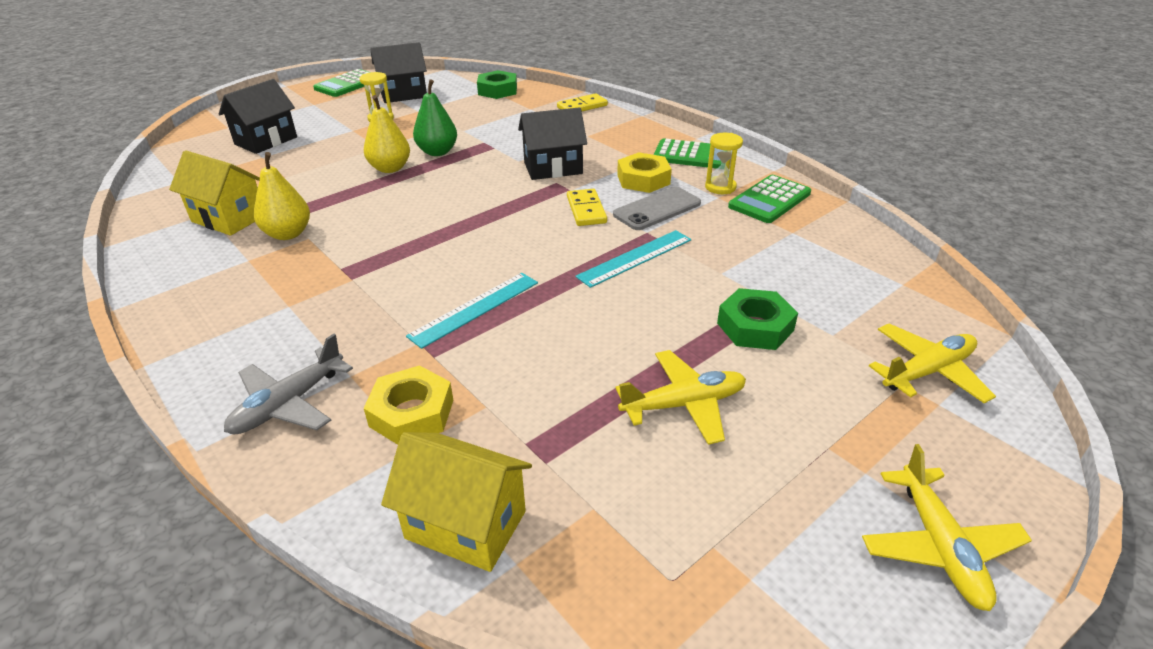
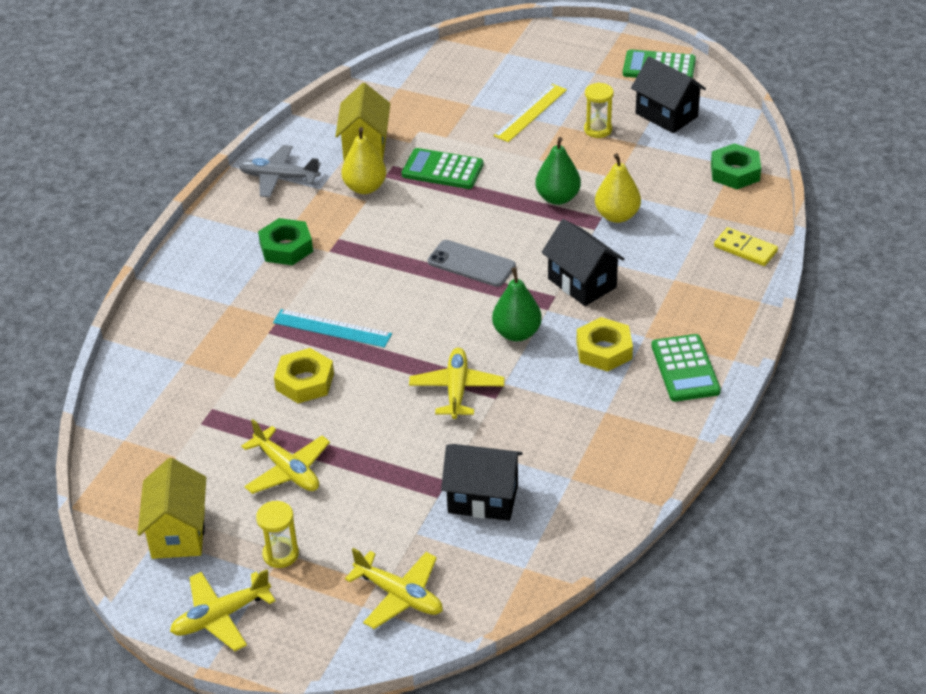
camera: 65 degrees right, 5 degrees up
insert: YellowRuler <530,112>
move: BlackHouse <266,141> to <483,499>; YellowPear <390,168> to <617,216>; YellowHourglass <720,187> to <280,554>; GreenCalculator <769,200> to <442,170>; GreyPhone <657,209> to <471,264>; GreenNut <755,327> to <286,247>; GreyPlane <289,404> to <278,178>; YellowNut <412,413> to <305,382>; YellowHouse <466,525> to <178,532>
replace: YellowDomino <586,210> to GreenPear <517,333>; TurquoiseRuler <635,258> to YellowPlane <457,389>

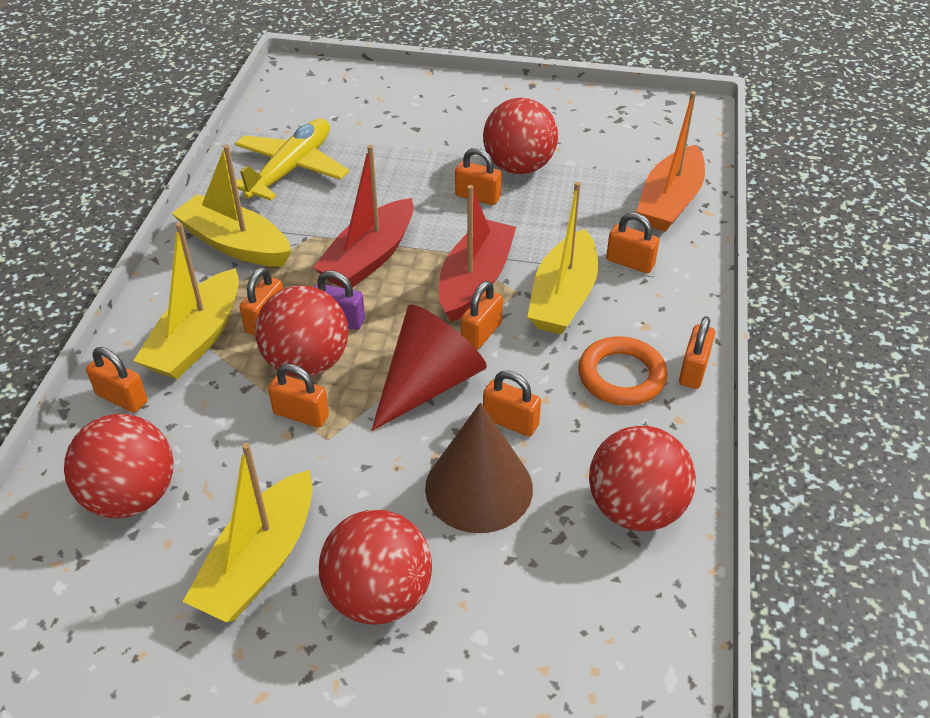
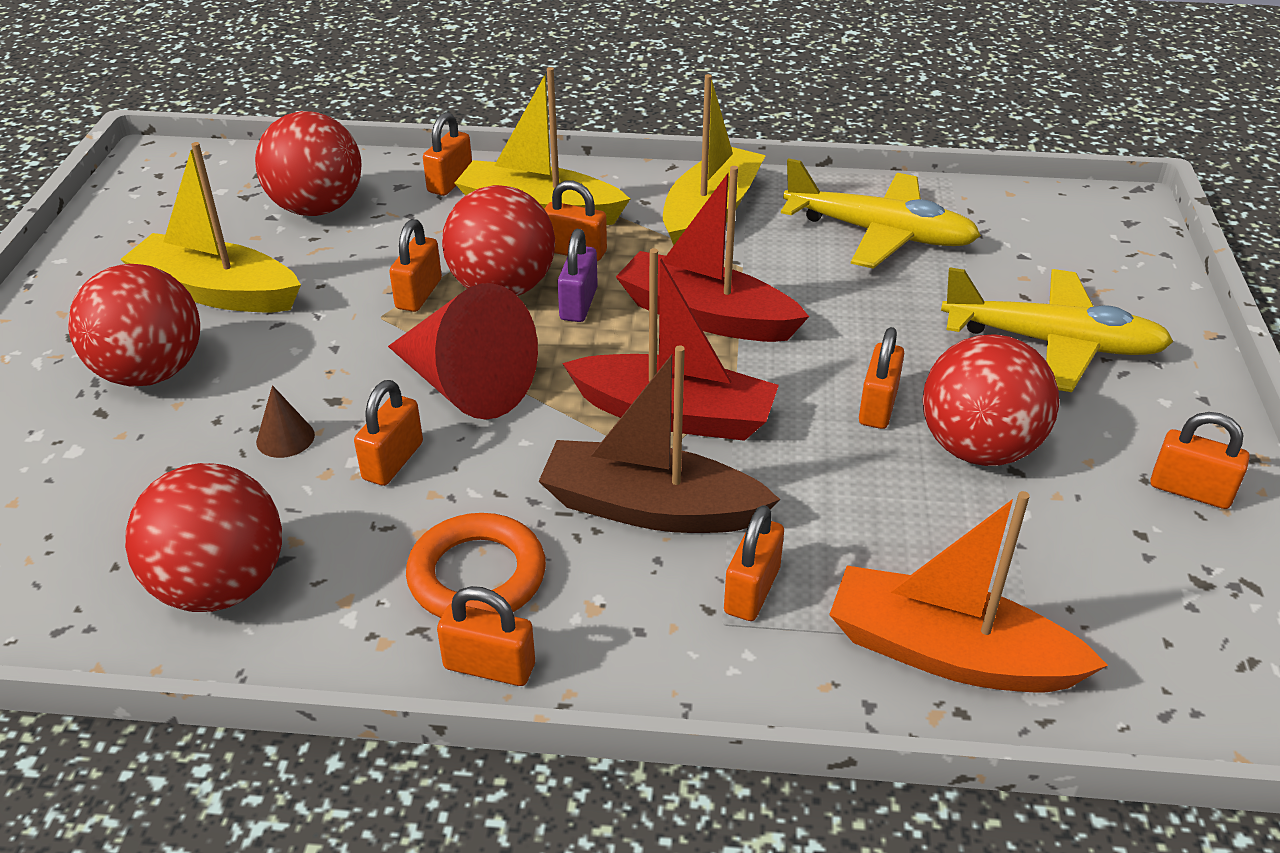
camera: 85 degrees right, 5 degrees down
insert: YellowPlane <1051,343>
move: OrangePadlock <481,333> to <1190,490>
recolor: YellowBoat <563,297> to BrownBoat <650,508>
resize: BrownCone <479,488> = <285,438> x0.42

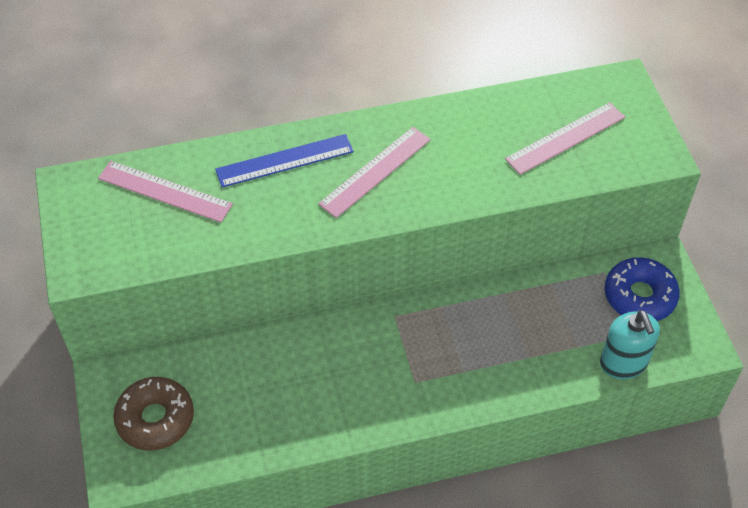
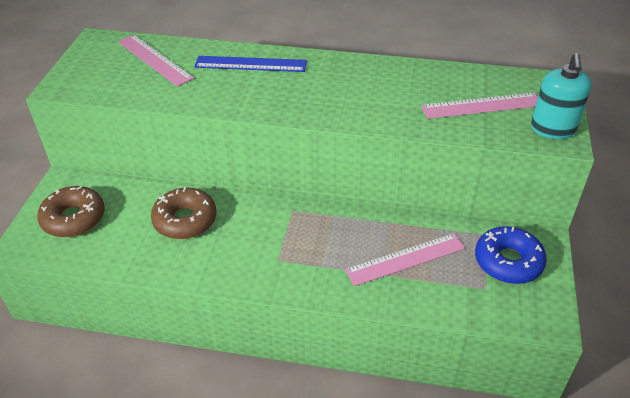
camera: 25 degrees right, 10 degrees down
insert: BrownDonut <185,220>
move: PinkRuler <375,171> to <405,259>; TurquoiseSoapDispenser <623,363> to <553,129>

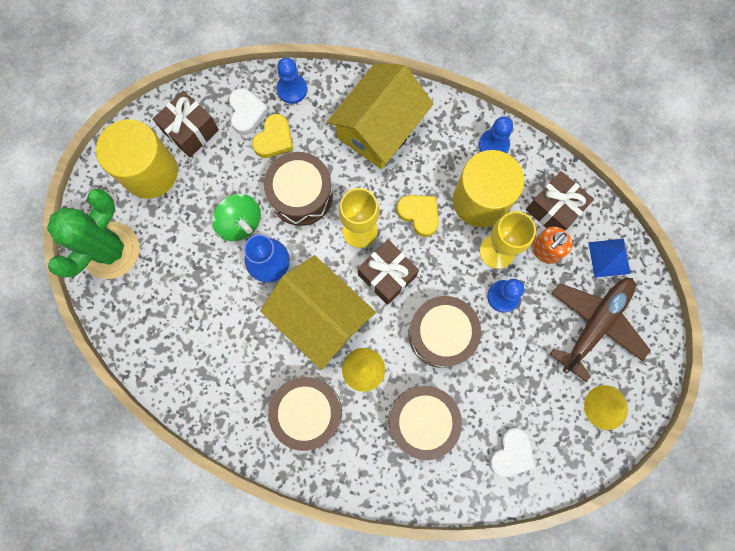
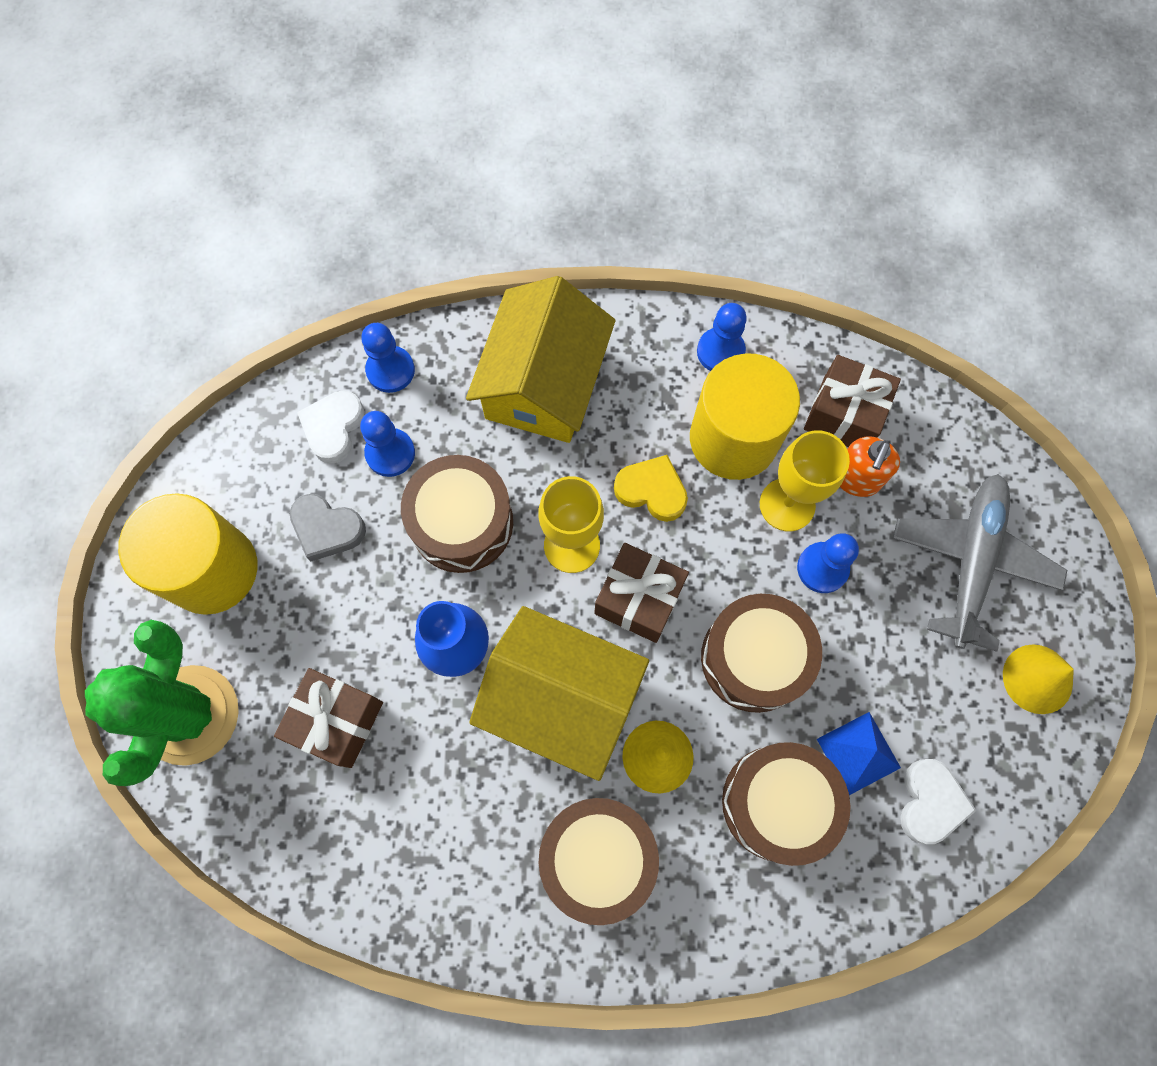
camera: 20 degrees left, 5 degrees down
delete: GreenSpinningTop <240,223>
insert: GreyHeart <327,529>
move: BrownGift <191,131> to <337,721>; BluePyramid <609,258> to <858,753>
replace: YellowHeart <274,139> to BluePawn <390,453>
recolor: BrownPlane <595,324> to GreyPlane <971,561>
rotate: WhiteHeart <247,113> = <334,428> 135 degrees counterclockwise

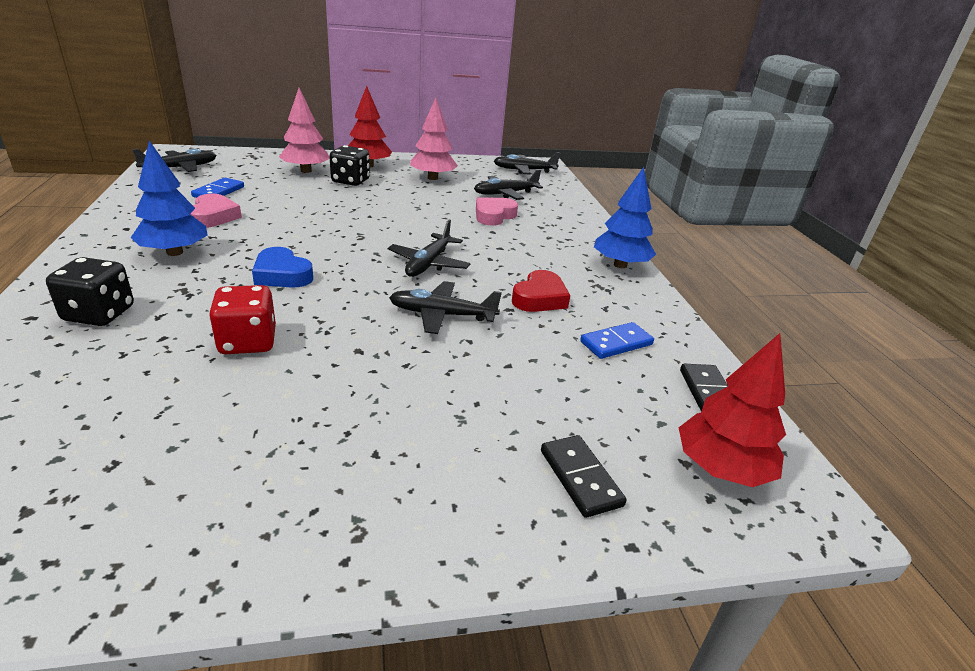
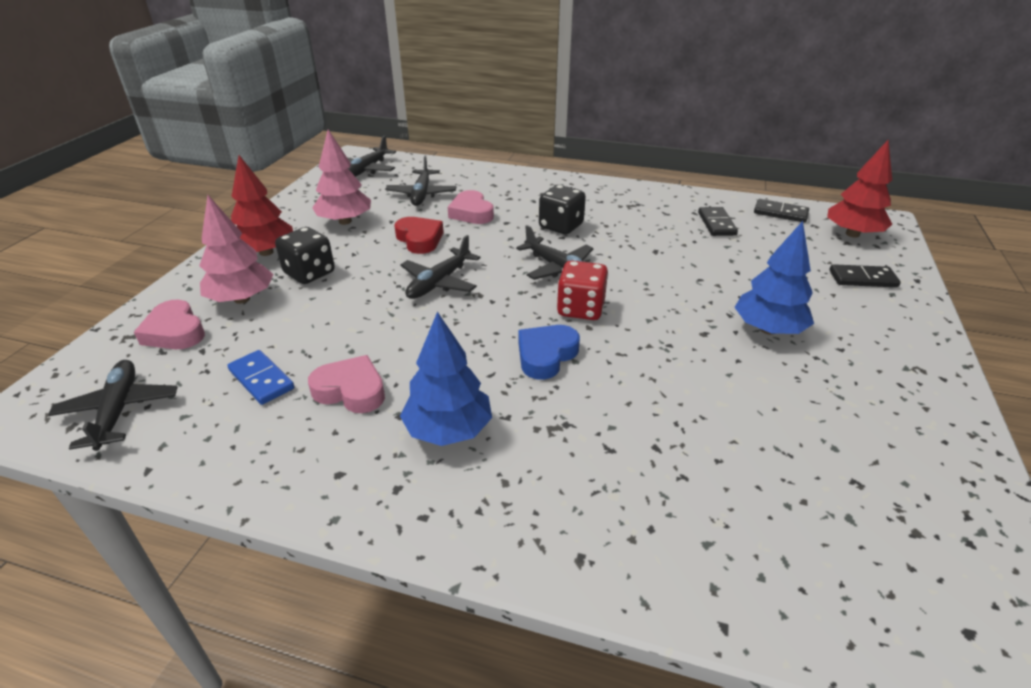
camera: 60 degrees left, 5 degrees up
insert: PinkHeart <175,332>
move: BlueTree <620,265> to <768,329>; BlackDice <99,314> to <561,226>; RedHeart <540,298> to <419,239>; BlackPlane <442,315> to <439,282>; RedDice <248,342> to <580,309>
recolor: BlueDomino <616,343> to BlackDomino <716,224>
rotate: BlueHeart <282,275> = <546,355> 150 degrees clockwise

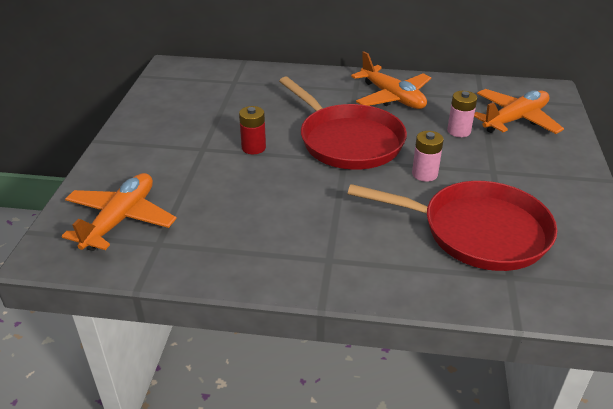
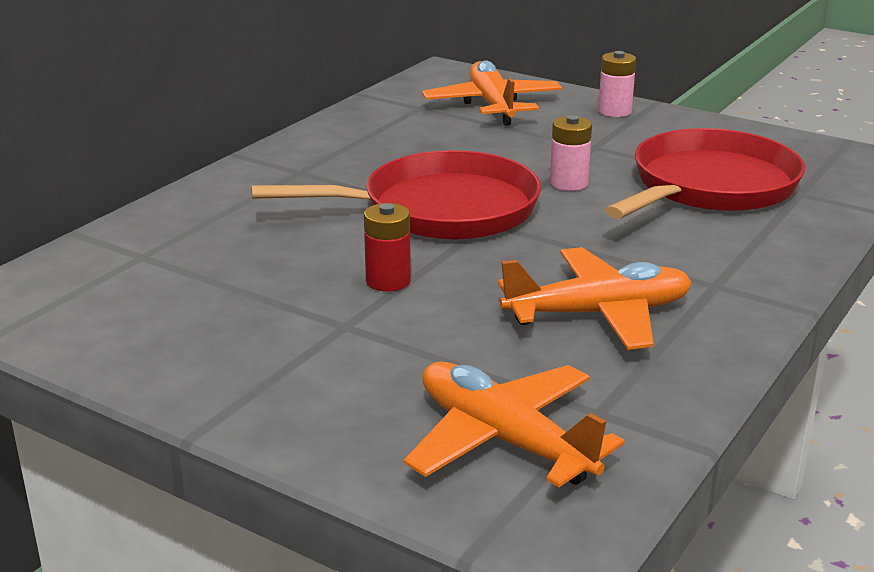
camera: 65 degrees left, 10 degrees down
move: OrangePlane <392,97> to <598,314>; PinkBattery <458,131> to <614,111>

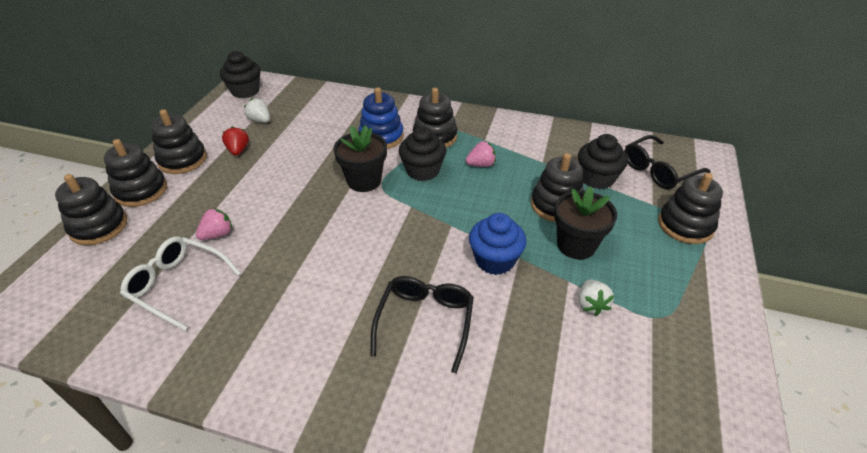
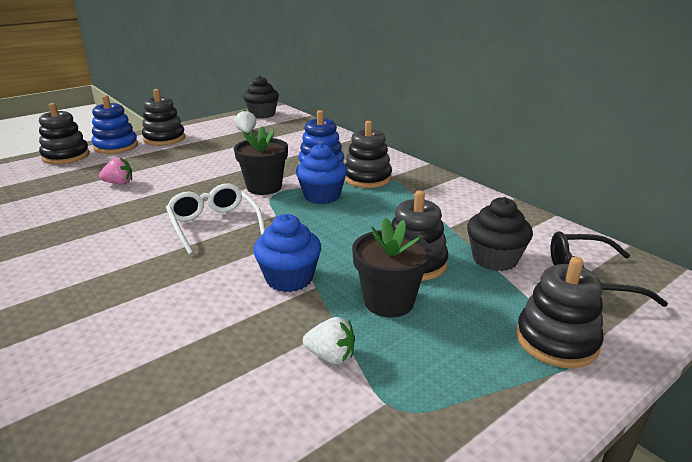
camera: 35 degrees right, 15 degrees down
delete: RedStrawberry <238,150>; PinkStrawberry <481,165>; BlackGlasses <425,321>
move: WhiteGlasses <178,285> to <214,225>
recolor: BlackCupcake <422,170> to BlueCupcake <322,196>; BlackStackingToy <141,191> to BlueStackingToy <116,146>
rotate: WhiteStrawberry <591,305> = <331,356> 105 degrees counterclockwise

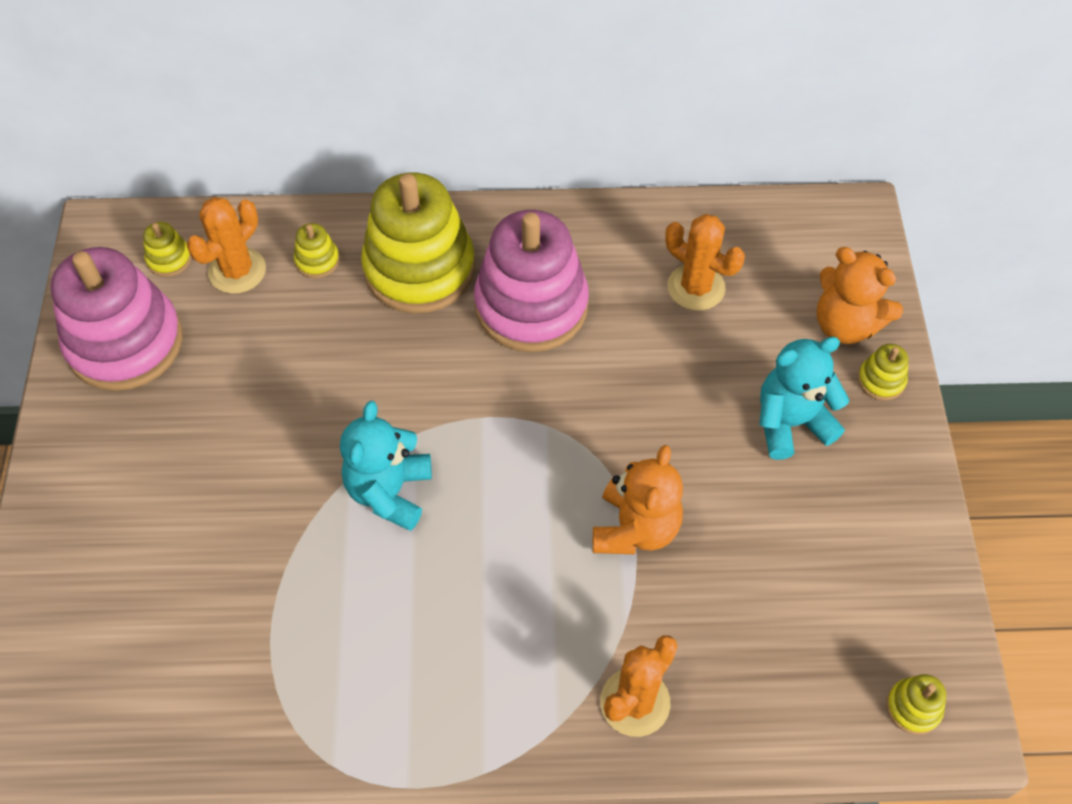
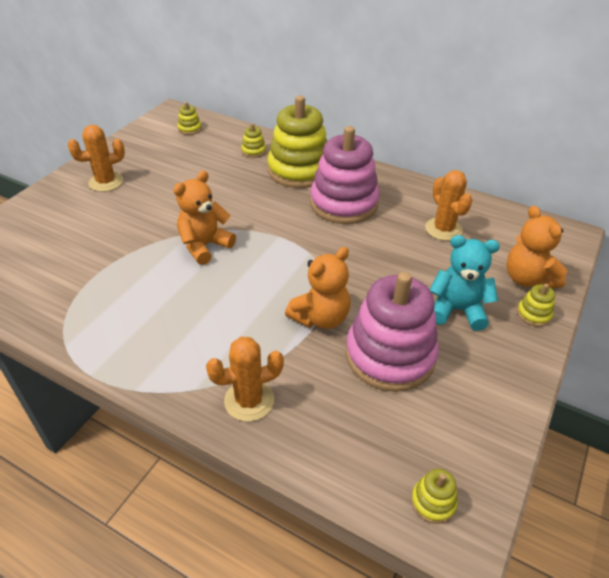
camera: 30 degrees right, 15 degrees down
move: OrangeCactus <237,271> to <106,182>; PinkStackingToy <125,342> to <390,355>
recolor: TurquoiseTeddyBear <389,492> to OrangeTeddyBear <205,246>

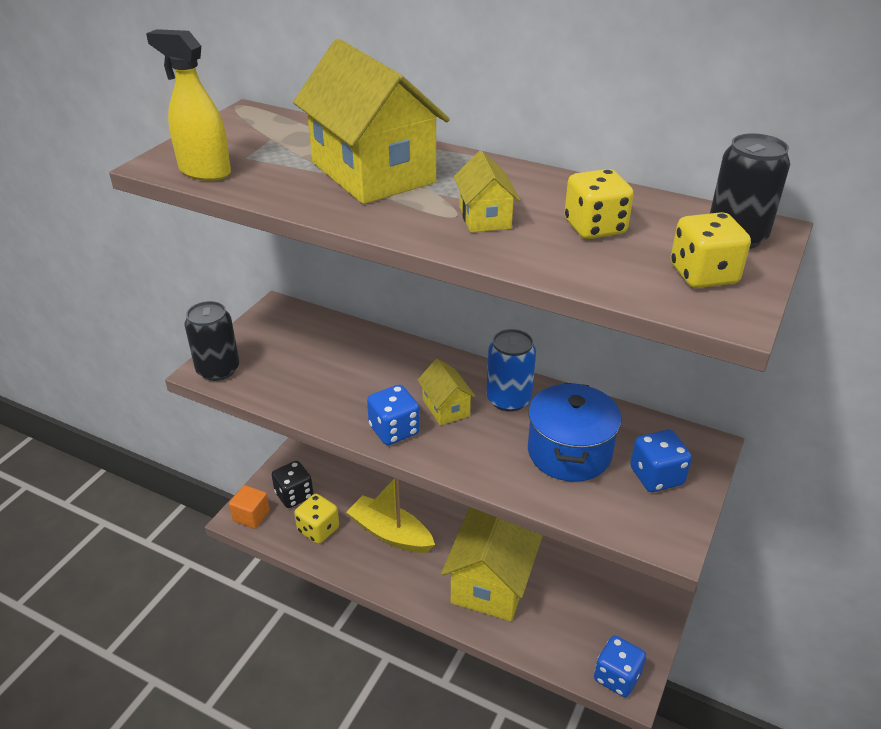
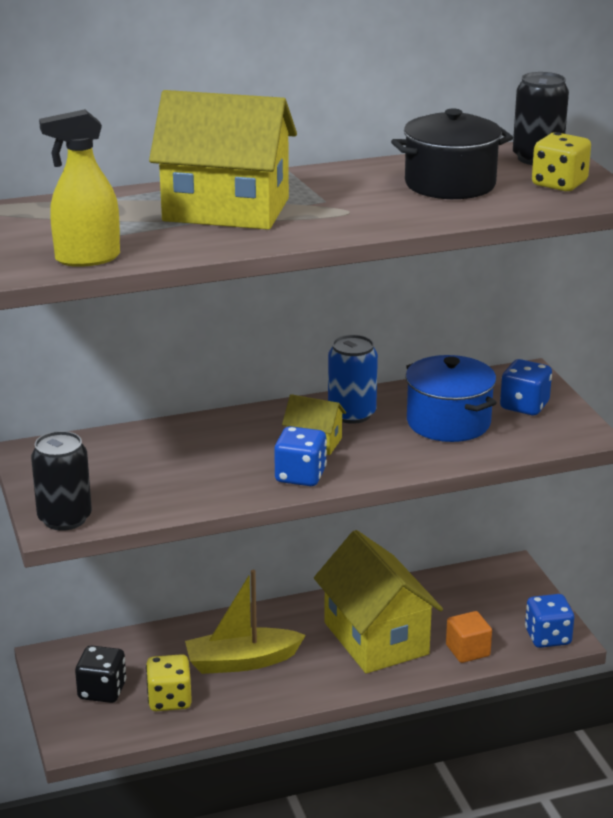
camera: 45 degrees left, 10 degrees down
delete: YellowHouse <484,217>
move: OrangeCube <251,516> to <467,650>
replace: YellowDice <594,228> to BlackPot <450,184>

